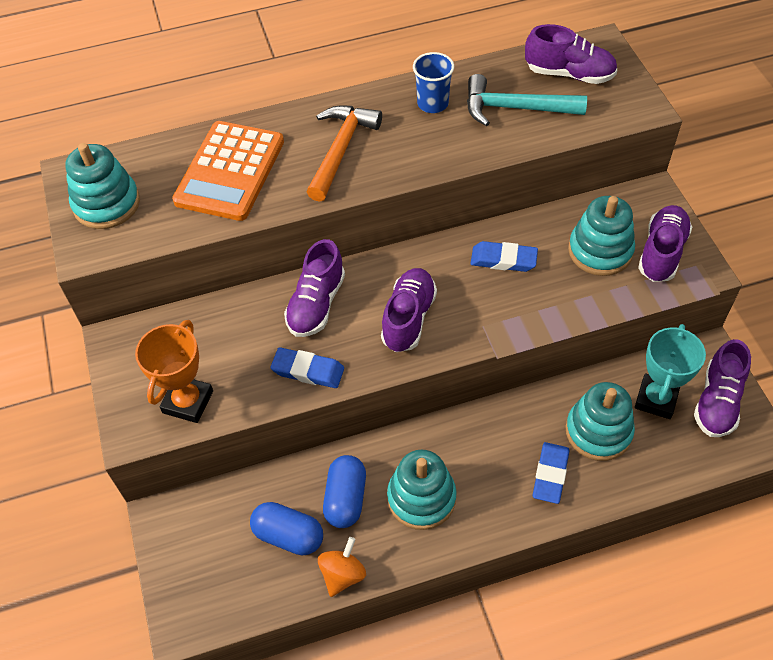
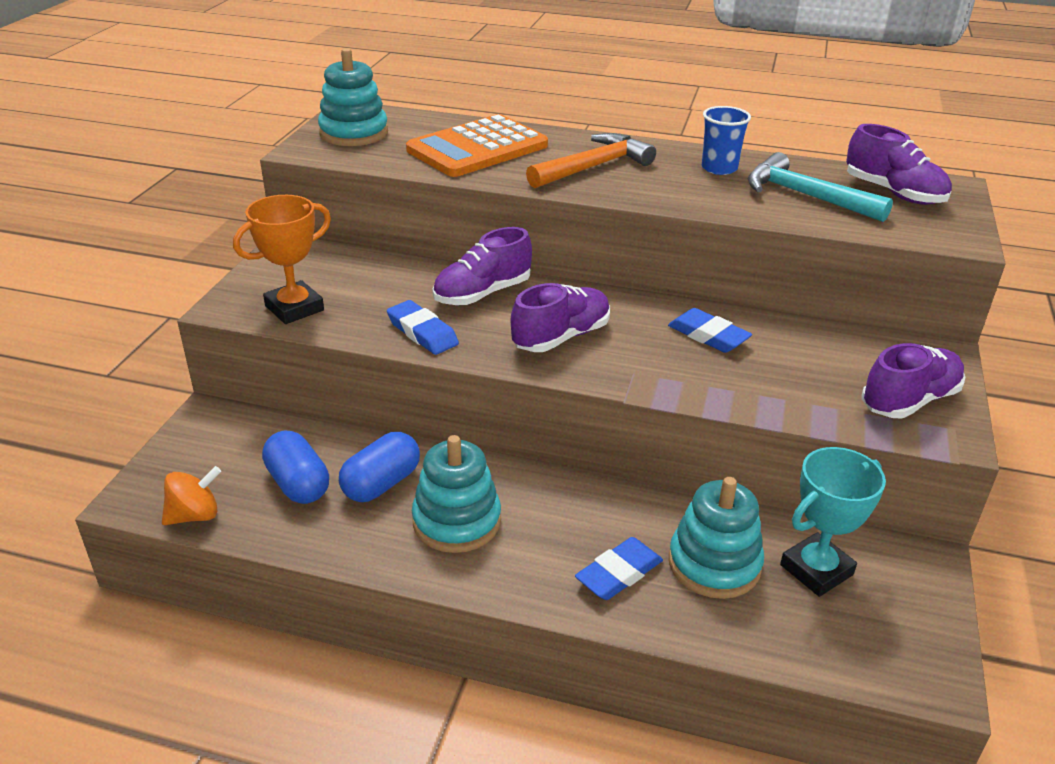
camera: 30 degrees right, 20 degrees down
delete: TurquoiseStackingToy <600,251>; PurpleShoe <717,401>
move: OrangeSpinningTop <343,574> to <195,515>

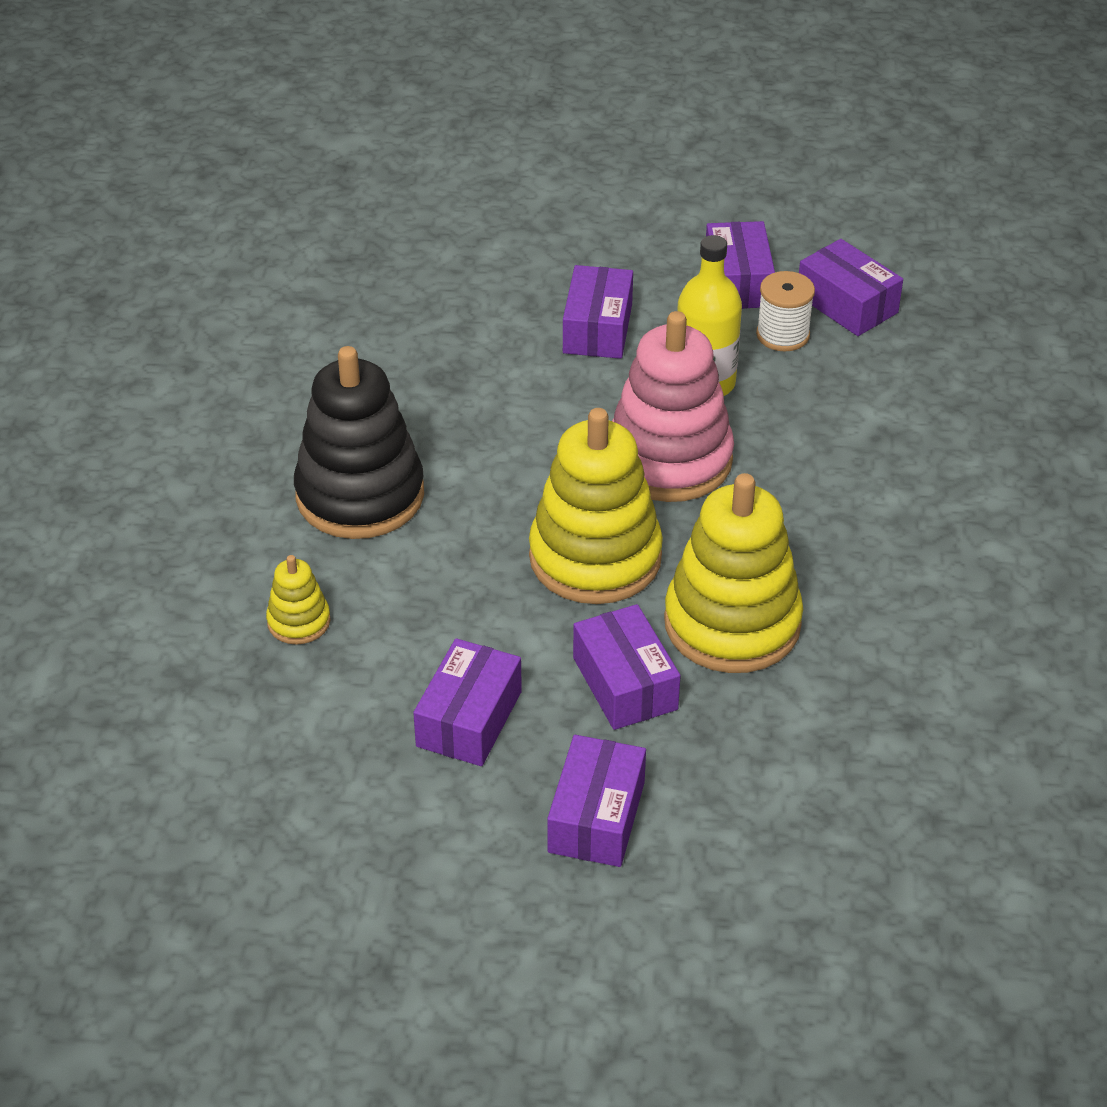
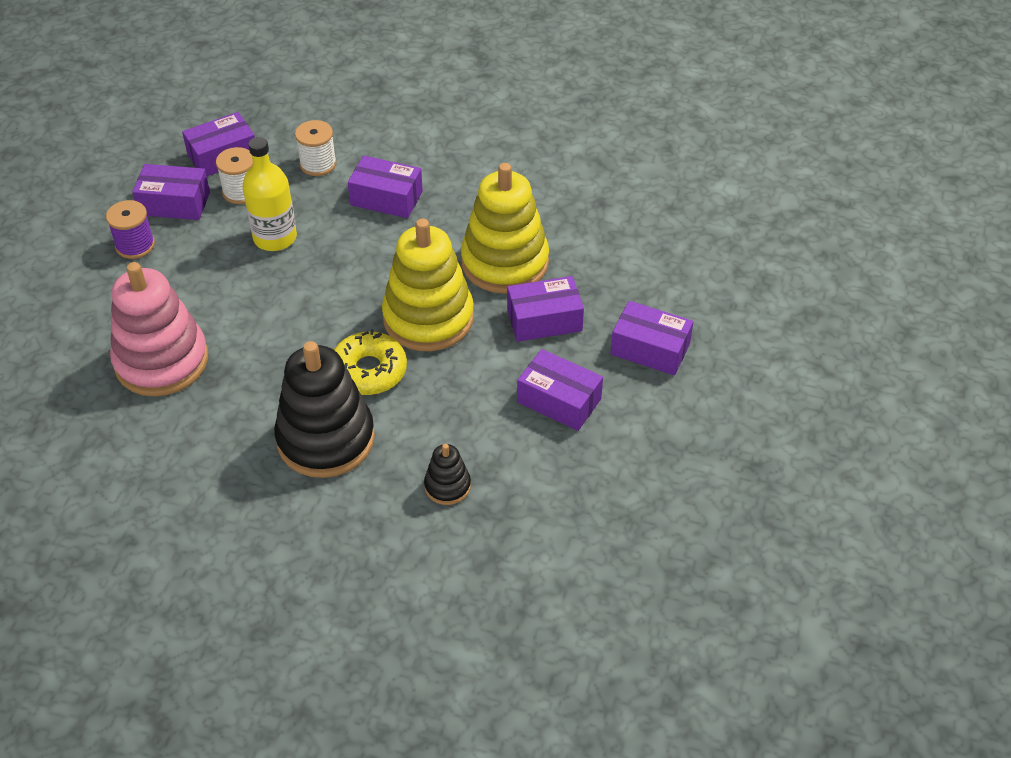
camera: 80 degrees left, 5 degrees up
insert: WhiteSpool <318,164>; PurpleSpool <135,245>; YellowDonut <369,371>
move: PurpleBox <597,328> to <386,198>; PinkStackingToy <669,459> to <161,361>
recolor: YellowStackingToy <299,621> to BlackStackingToy <447,486>

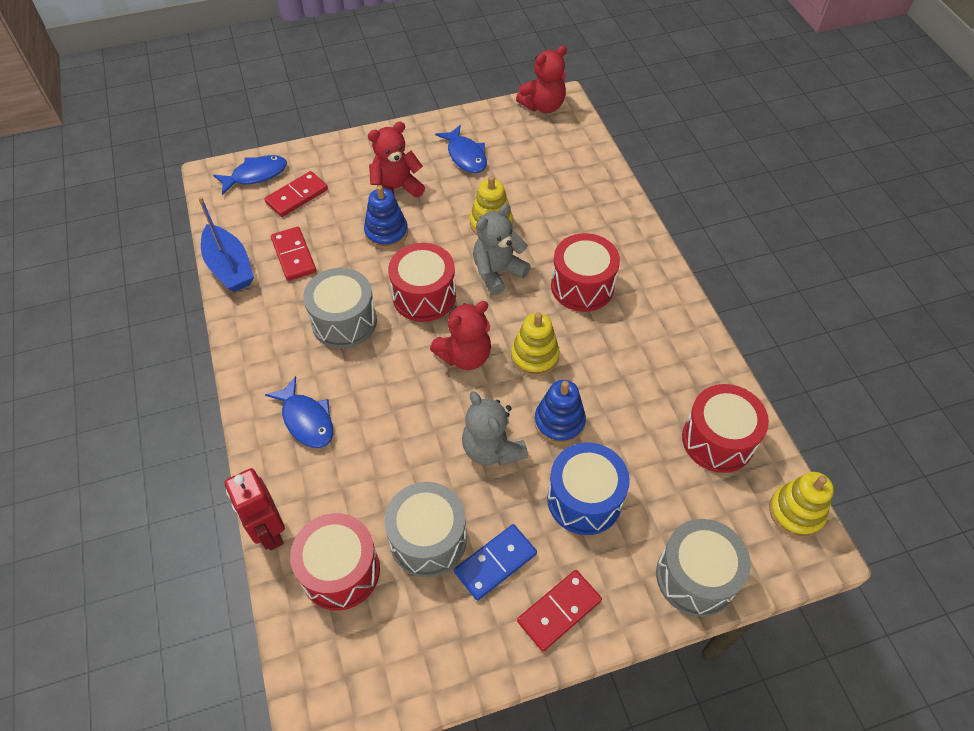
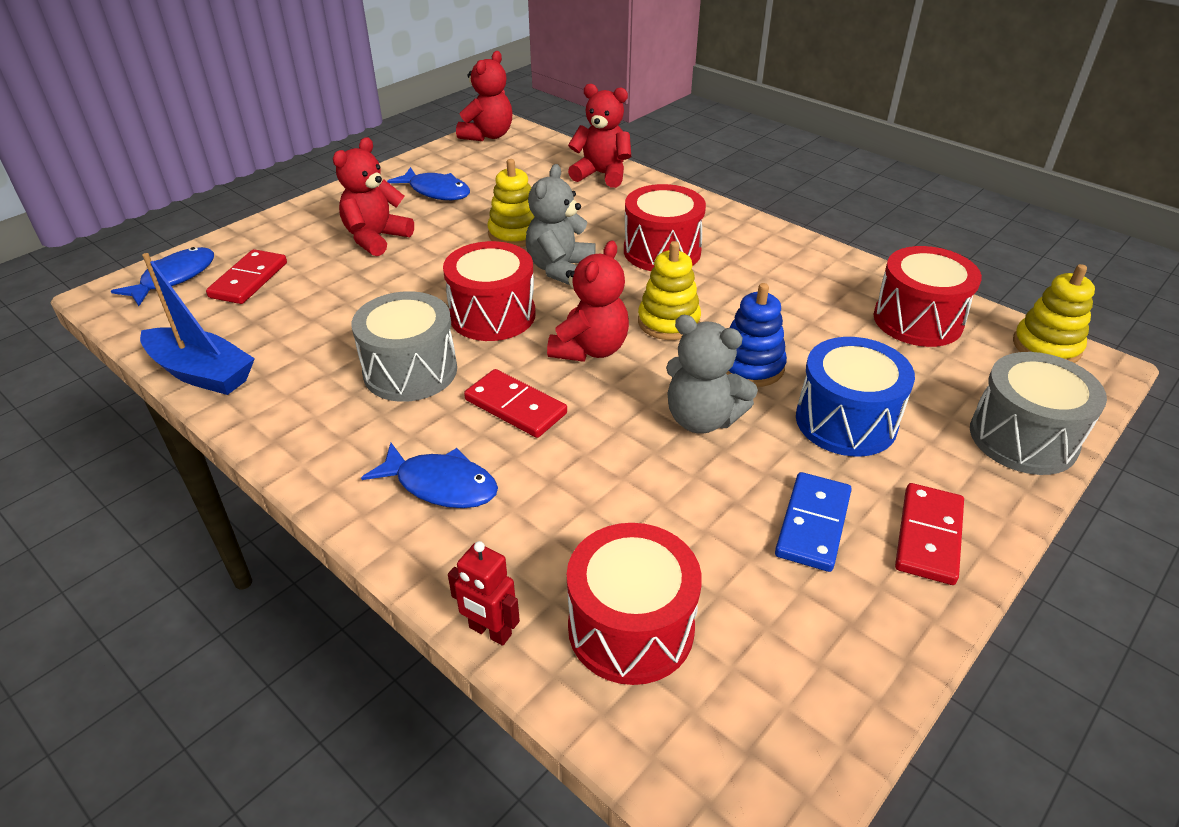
camera: 30 degrees left, 15 degrees down
delete: BlueStackingToy <386,232>; GreyDrum <428,539>
insert: RedTeddyBear <601,174>
move: RedDomino <293,255> to <515,407>
resize: RedRobot <269,531> = <490,631> x0.66

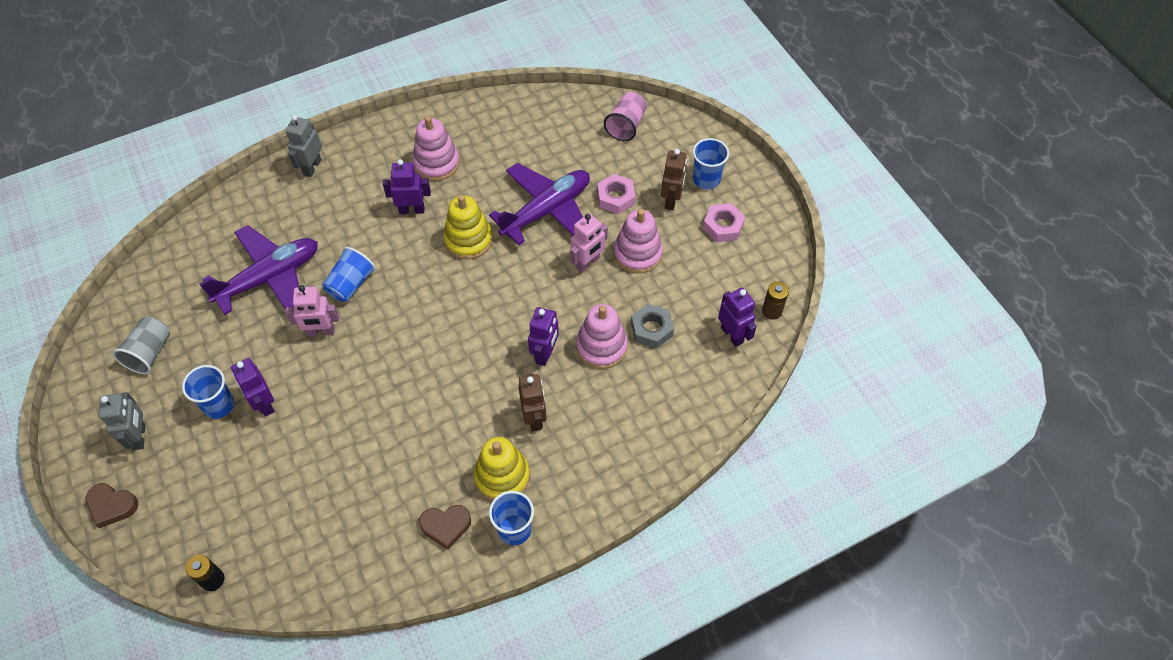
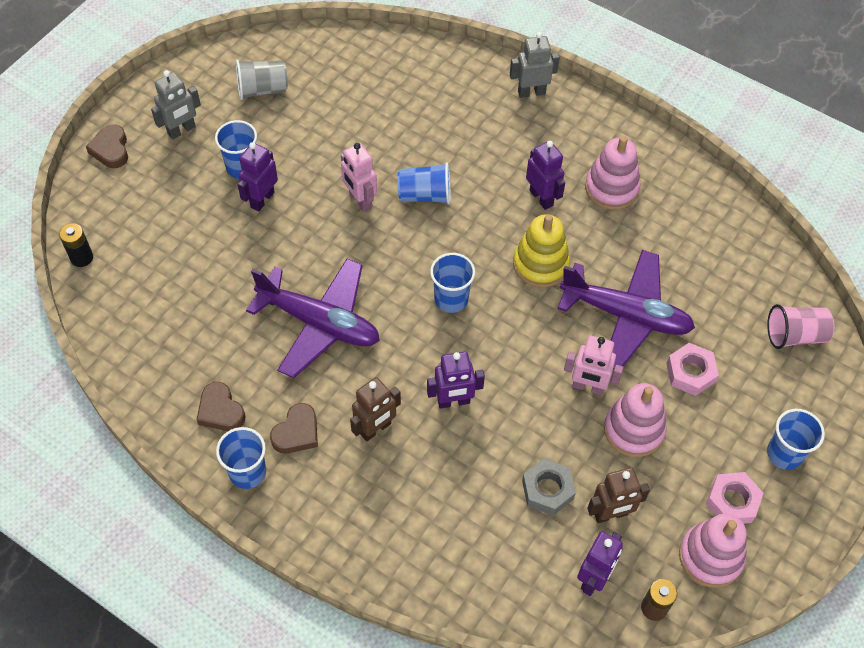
camera: 60 degrees right, 0 degrees up
insert: BlueCup <451,299>
move: BrownRobot <671,200> to <610,514>; PurplePlane <269,278> to <319,323>; PinkStackingToy <601,346> to <710,556>
replace: YellowStackingToy <502,476> to BrownHeart <297,432>

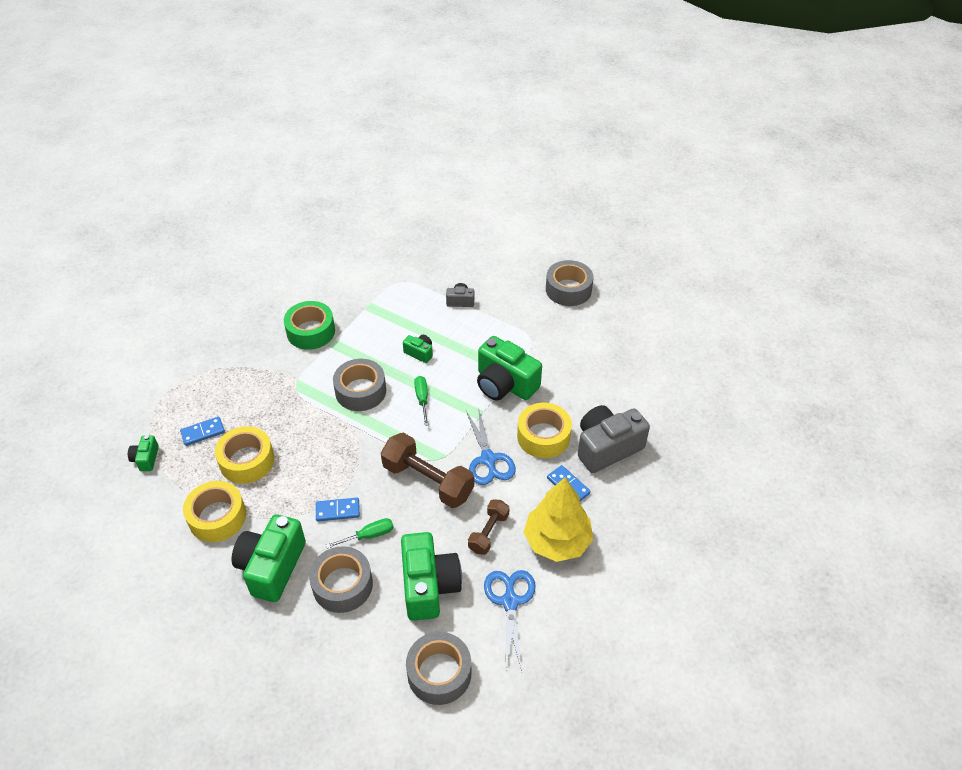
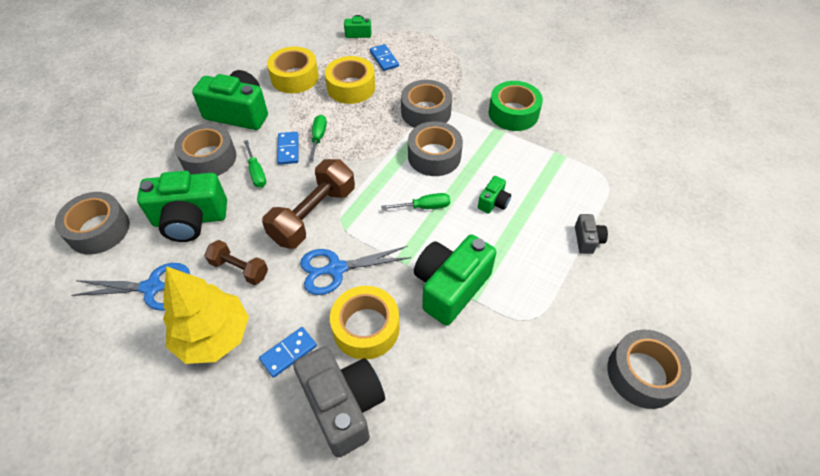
camera: 90 degrees right, 5 degrees up
insert: GreyTape <426,112>; GreenScrewdriver <318,137>

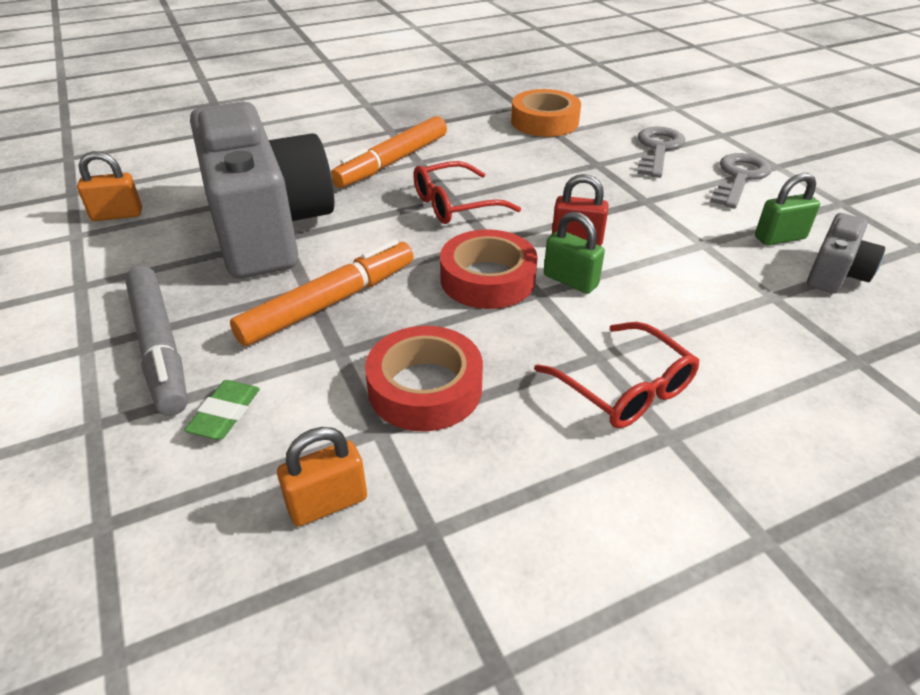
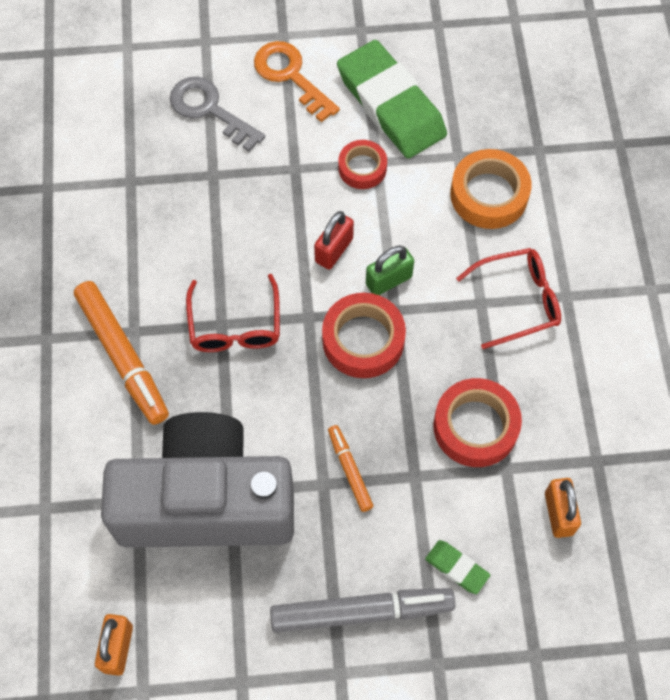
camera: 70 degrees left, 25 degrees up
delete: GreyCamera <836,273>
insert: RedTape <362,168>
move: OrangeTape <544,122> to <489,194>
replace: GreenPadlock <780,238> to GreenEraser <391,105>
recolor: GreyKey <739,178> to OrangeKey <290,76>
resize: OrangeMarker <329,302> = <349,470> x0.53

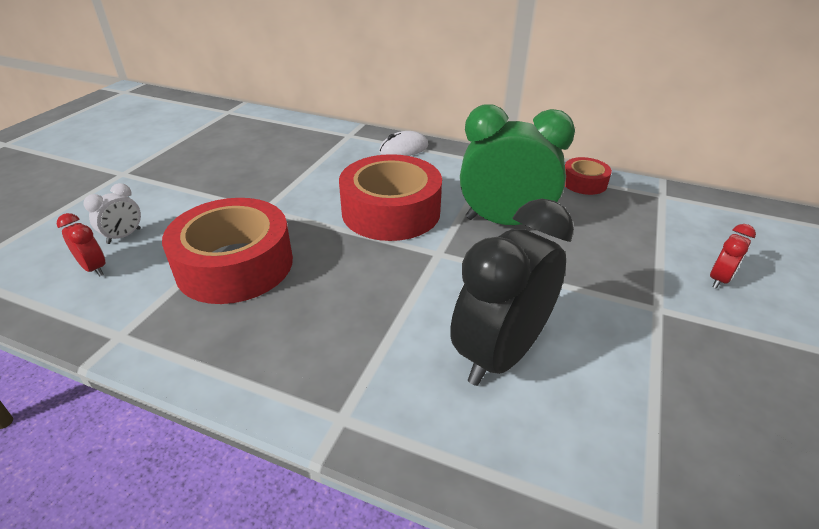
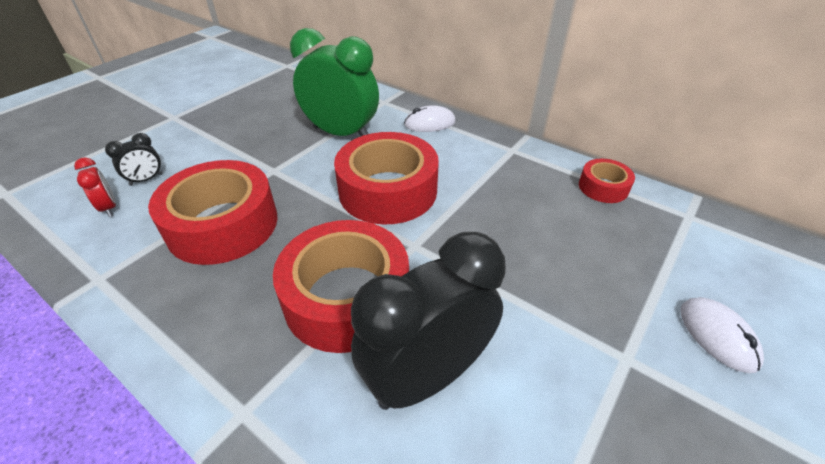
camera: 15 degrees right, 5 degrees up
insert: RedTape <347,297>
move: GreenClock <504,222> to <341,134>
replace: RedClock <719,279> to WhiteMouse <717,336>
recolor: WhiteClock <124,236> to BlackClock <146,180>

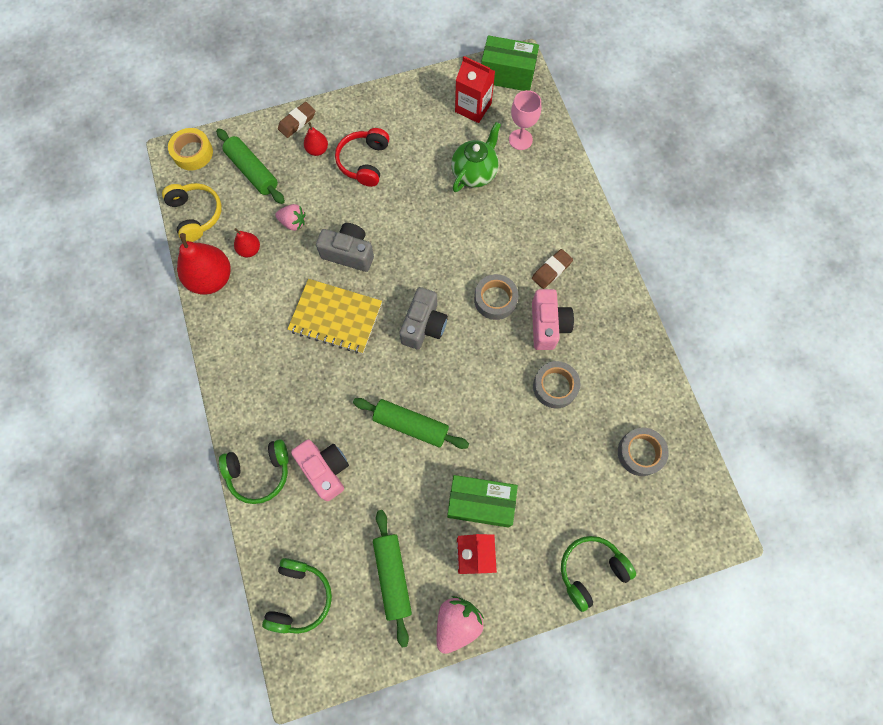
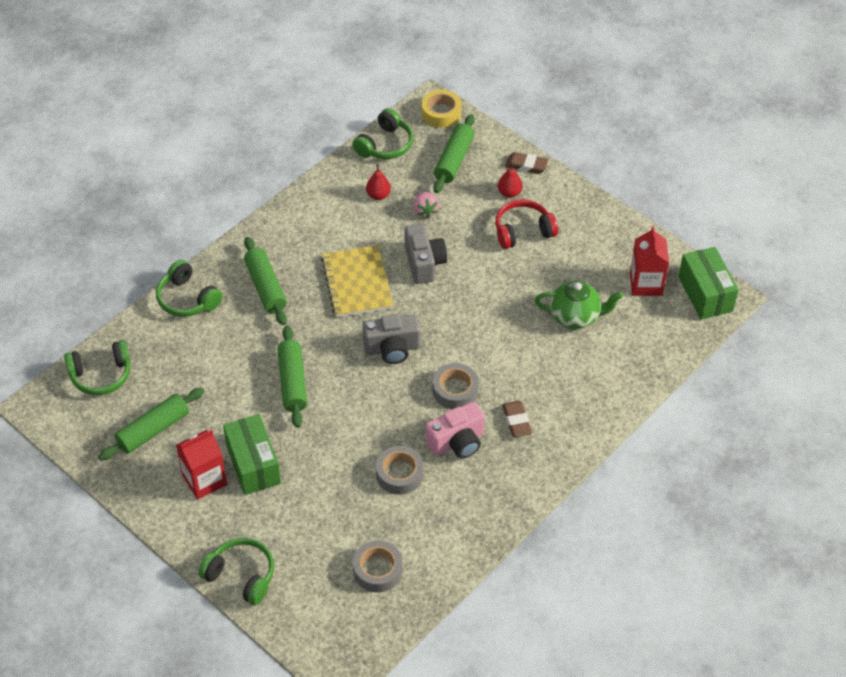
camera: 60 degrees right, 20 degrees down
delete: PinkGoblet <520,139>; RedPear <211,278>; PinkCamera <325,470>; PinkStrawberry <457,623>
insert: GreenRollingPin <266,287>
recolor: YellowHeadphones <196,215> to GreenHeadphones <385,145>
rotate: BrownEraser <551,270> = <516,421> 60 degrees clockwise

